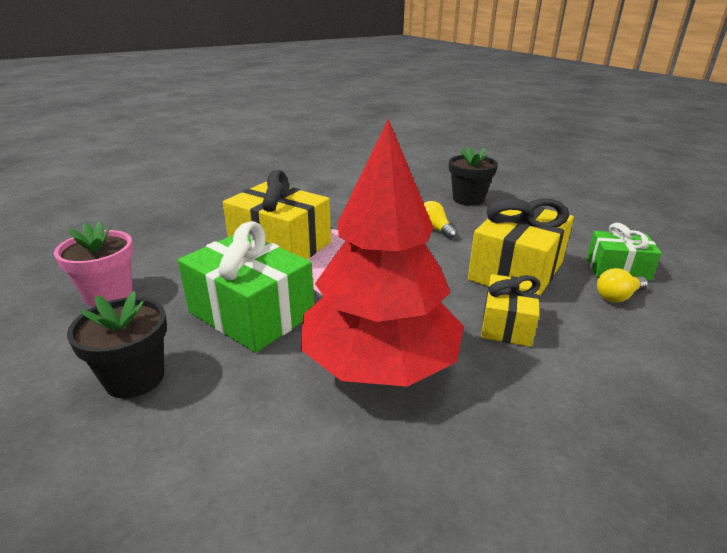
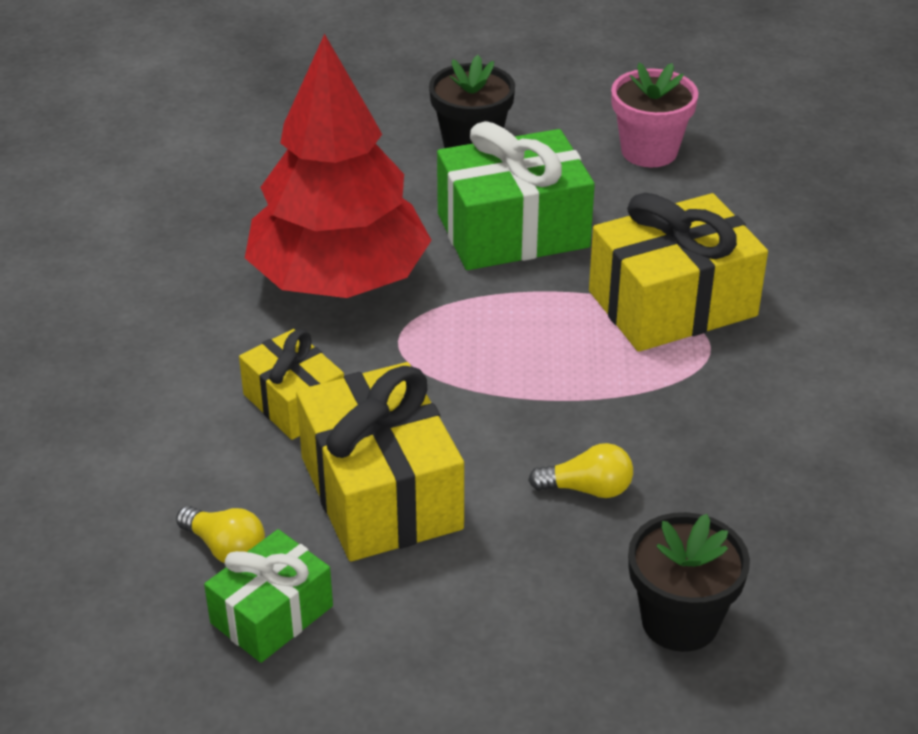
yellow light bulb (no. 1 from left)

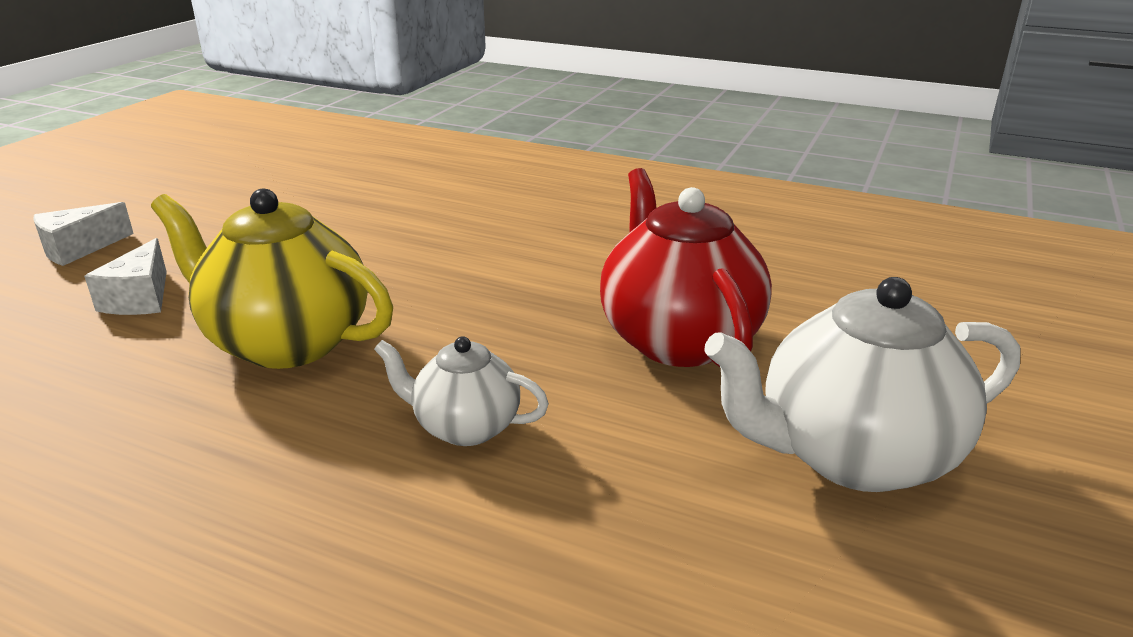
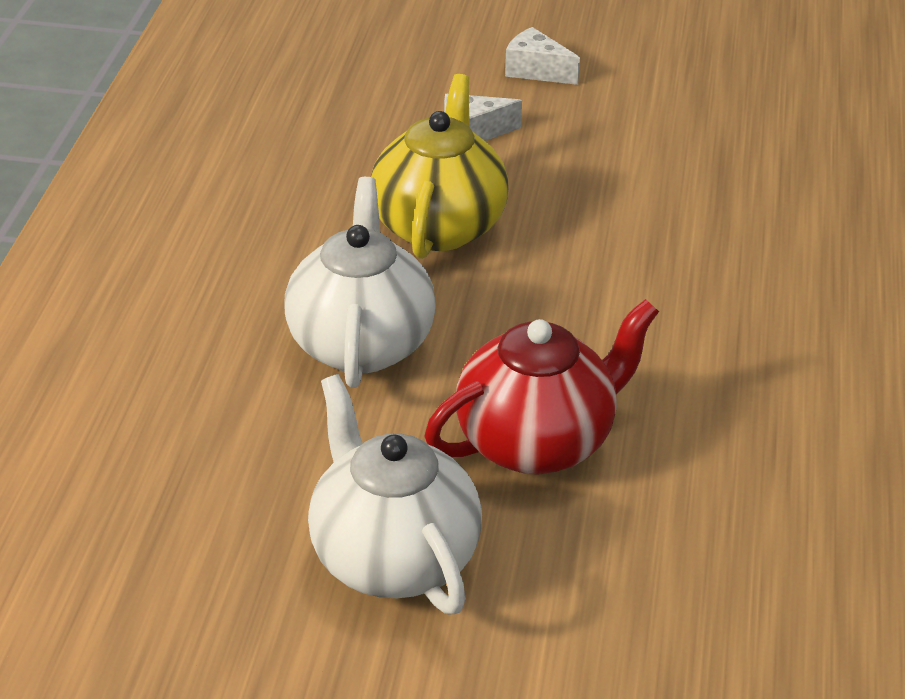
white teapot (no. 1 from left)

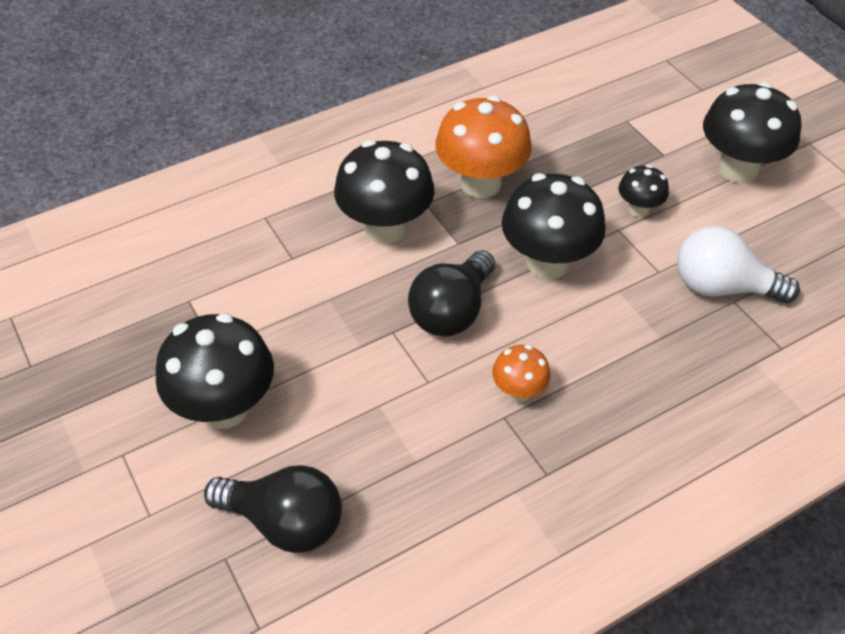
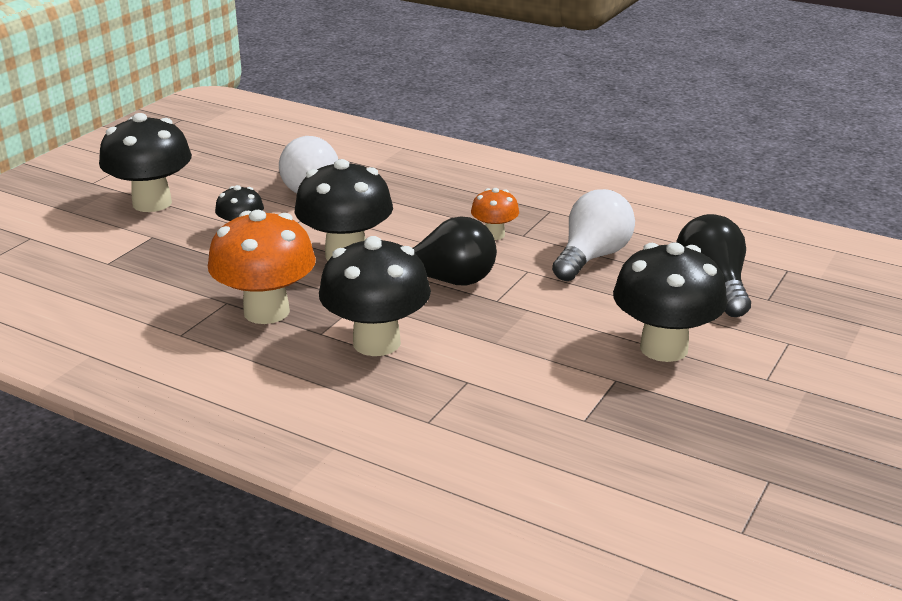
white light bulb (no. 2 from left)

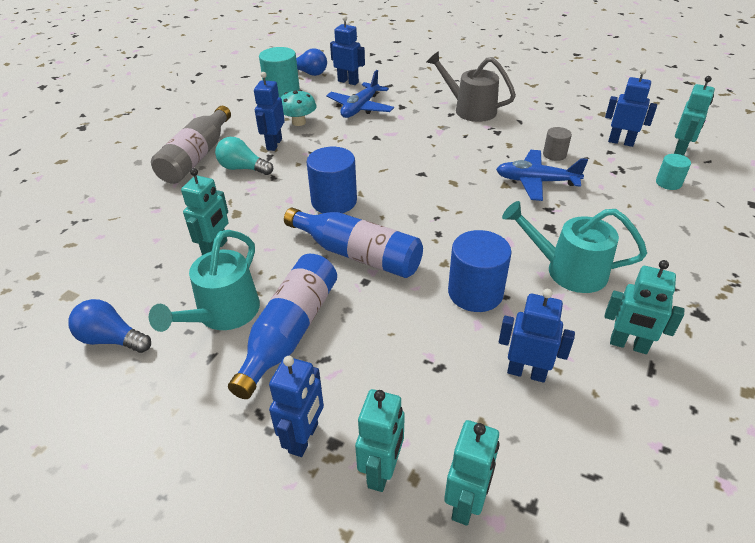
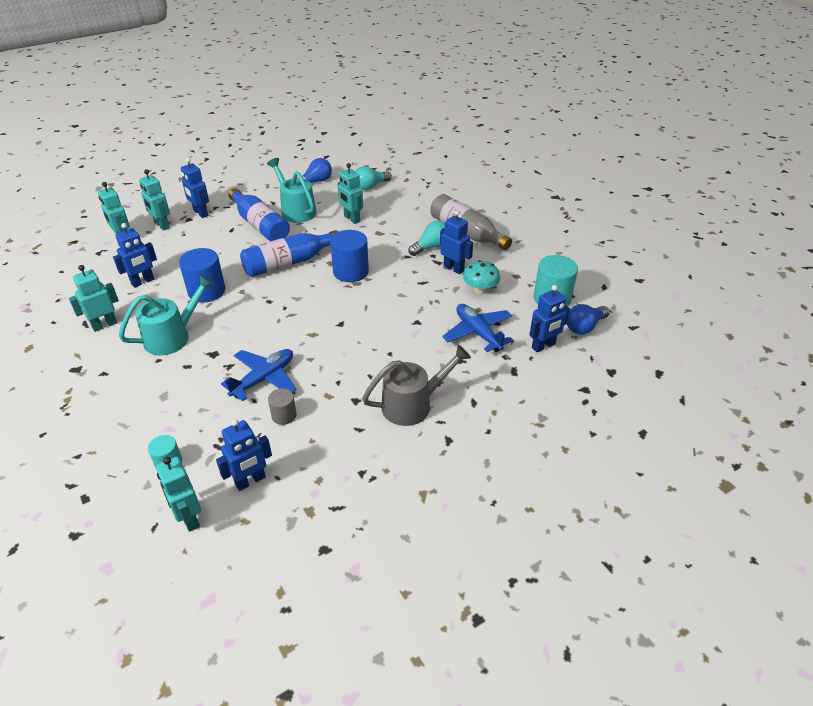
turquoise light bulb (no. 1 from left)

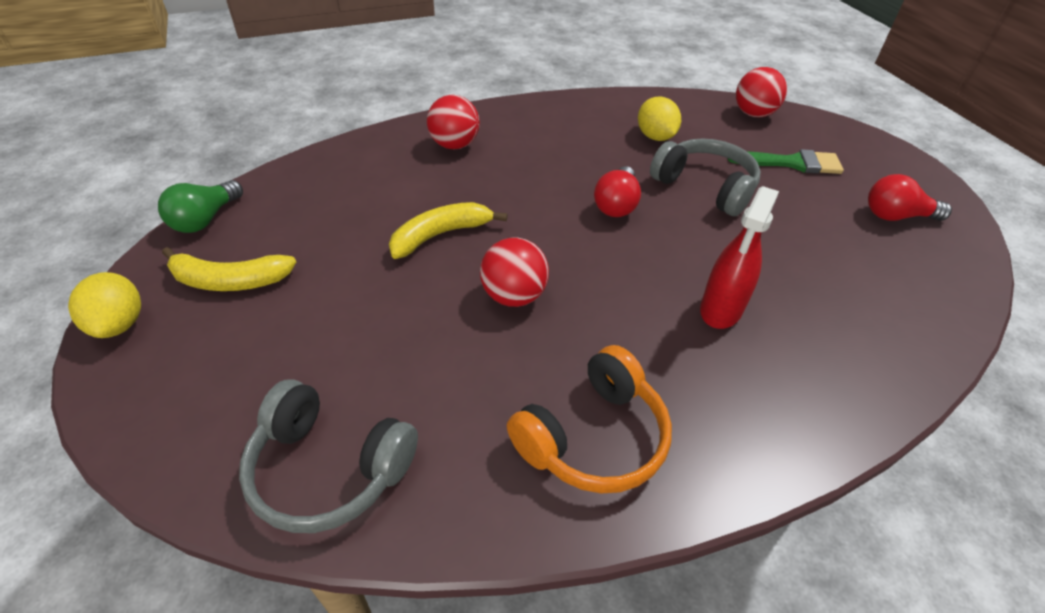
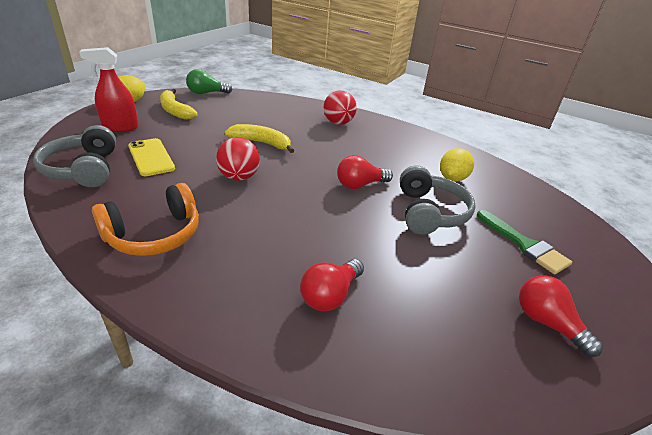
red spray bottle
orange headphones
yellow phone
red light bulb (no. 1 from left)
red ball (no. 3 from left in the first image)

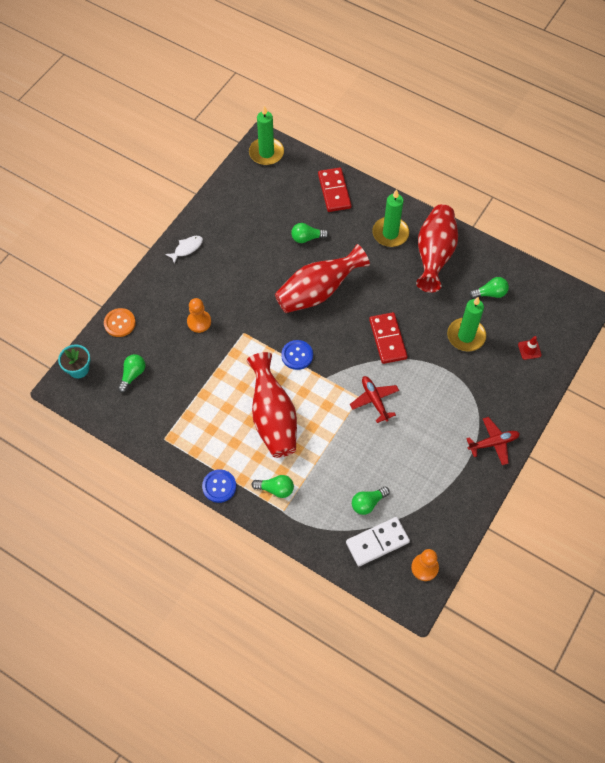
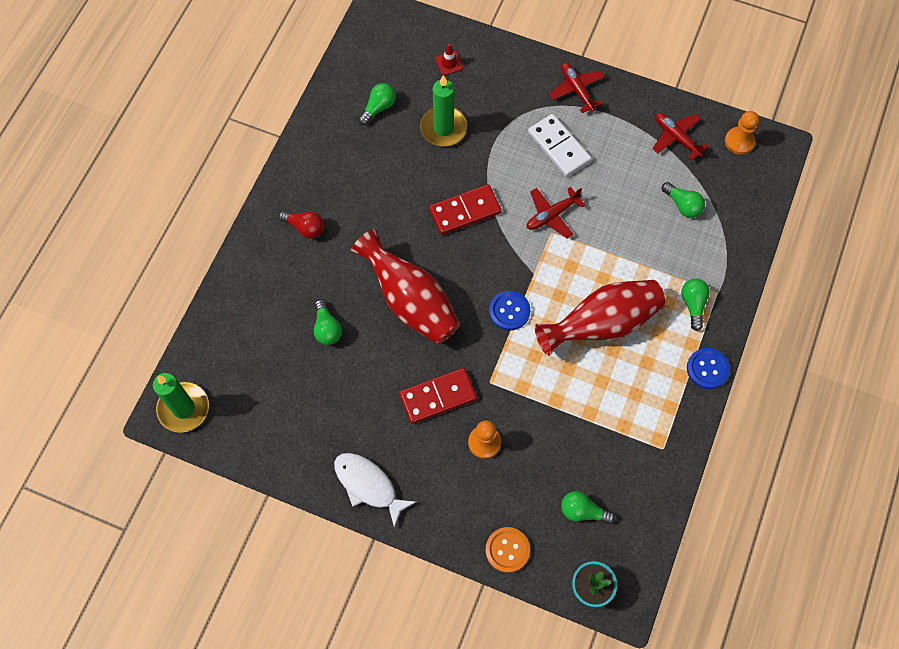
red light bulb
white fish
green light bulb (no. 2 from left)
red domino (no. 1 from left)
white domino
red plane (no. 3 from left)
red vase (no. 3 from left in the first image)

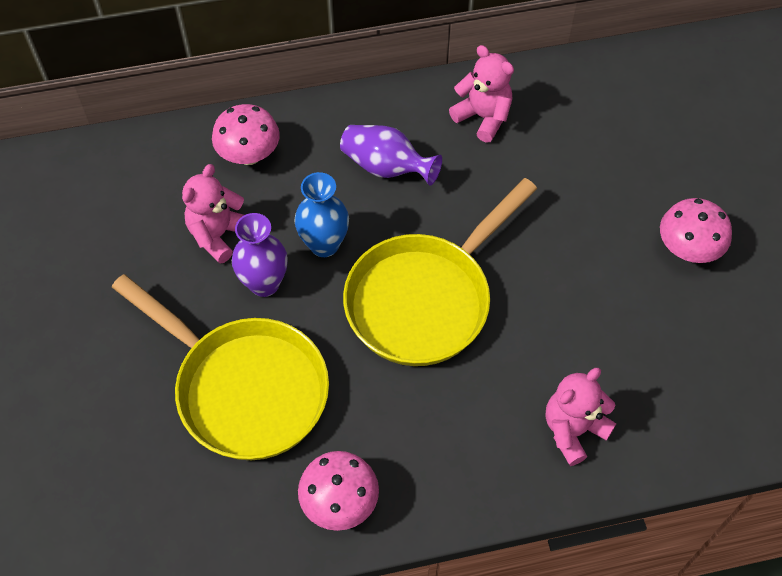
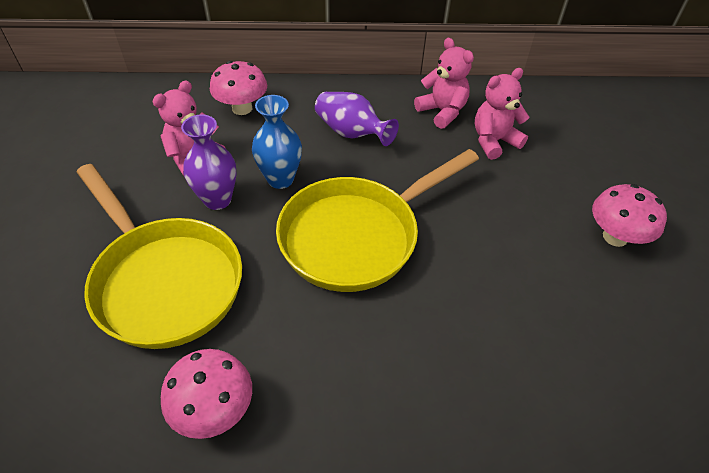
pink teddy bear (no. 3 from left)

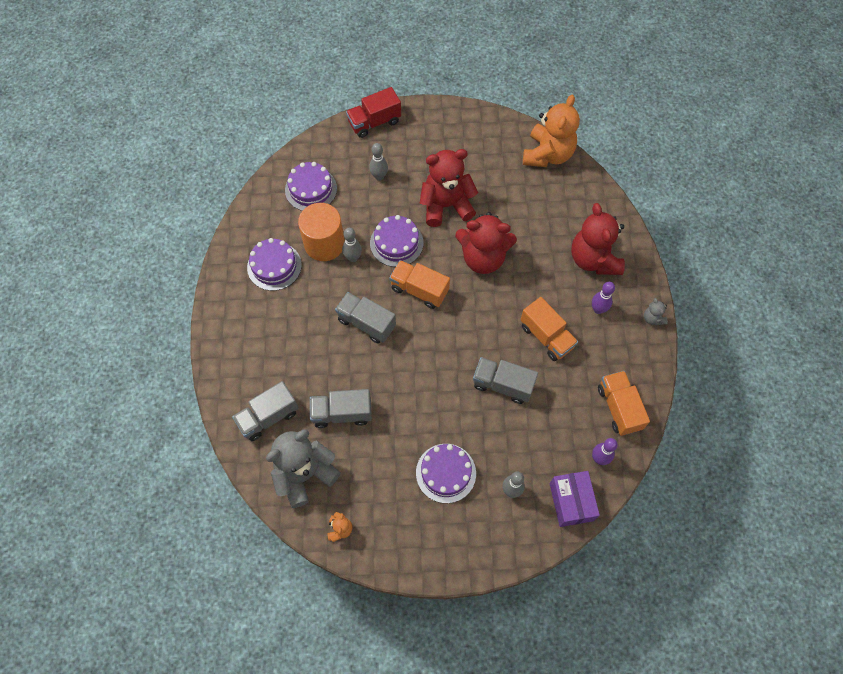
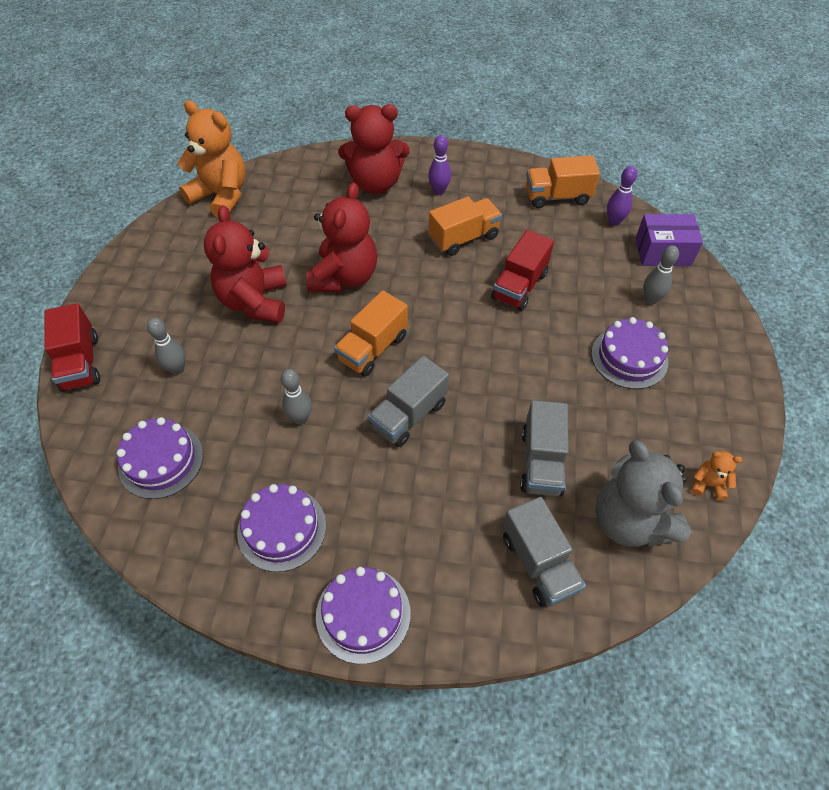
purple cake (no. 3 from left)
red truck (no. 2 from left)
orange cylinder
grey teddy bear (no. 2 from left in the first image)

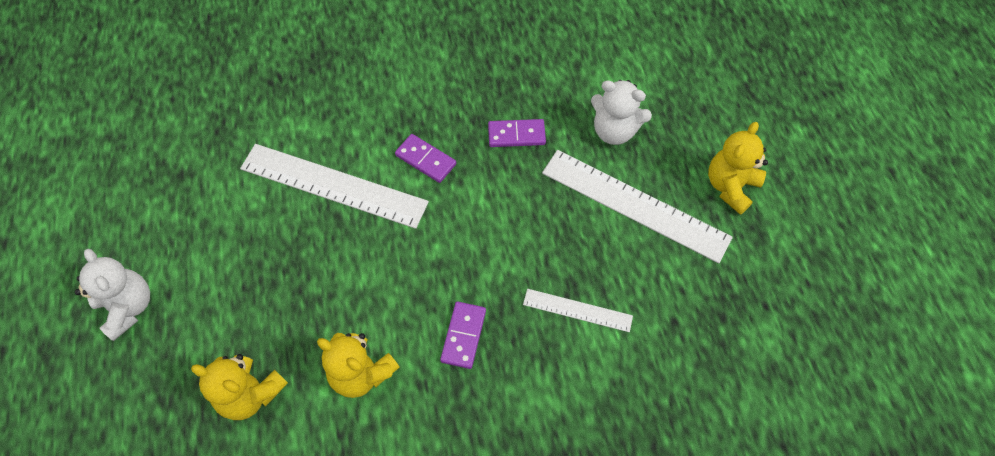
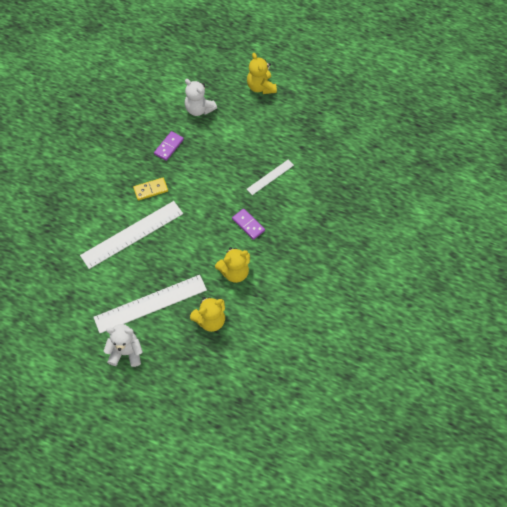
white ruler (no. 2 from left)
yellow domino
white teddy bear (no. 2 from left)

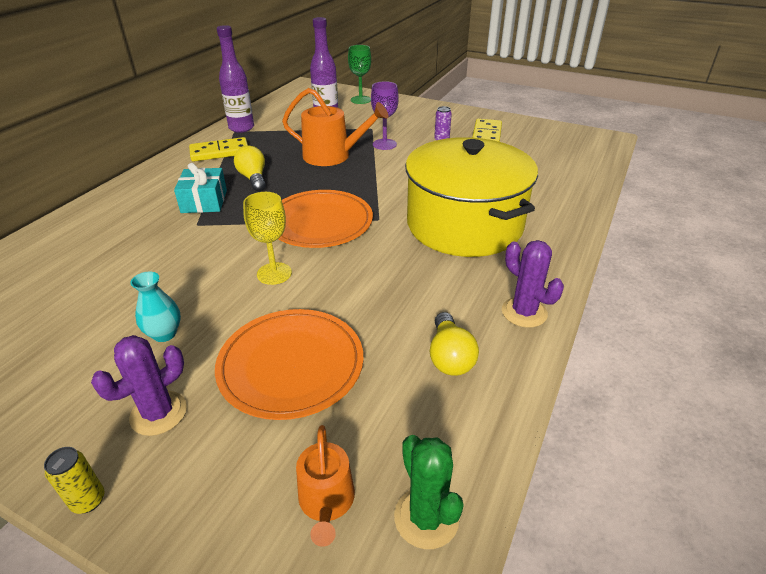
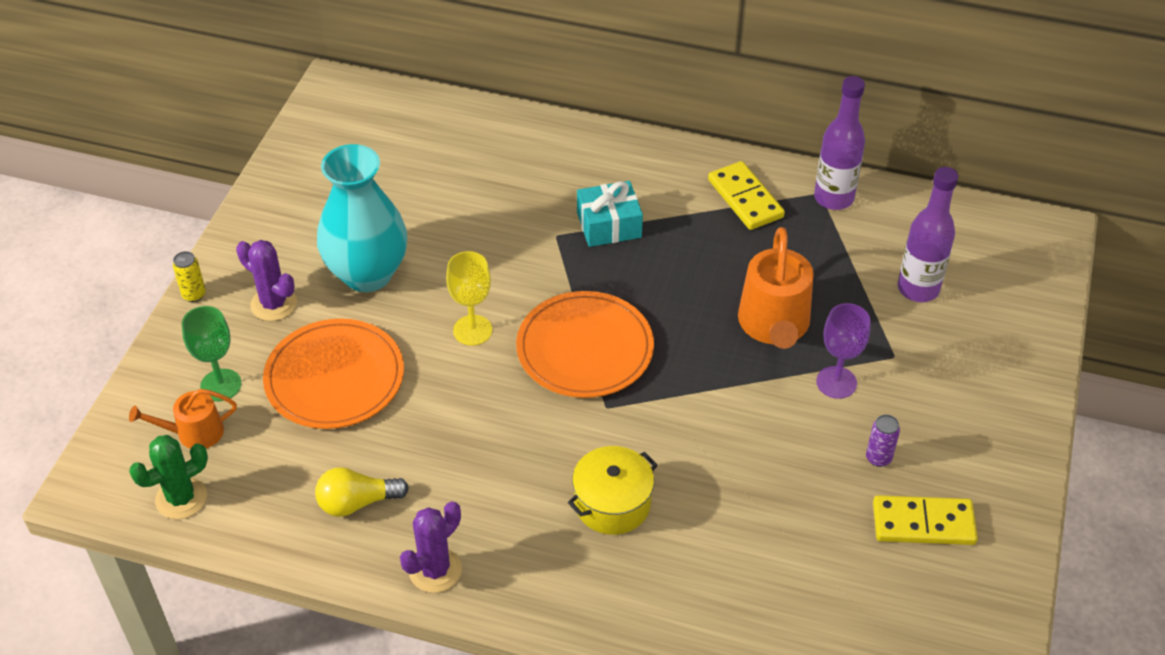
green goblet
turquoise vase
yellow pot
yellow light bulb (no. 1 from left in the first image)

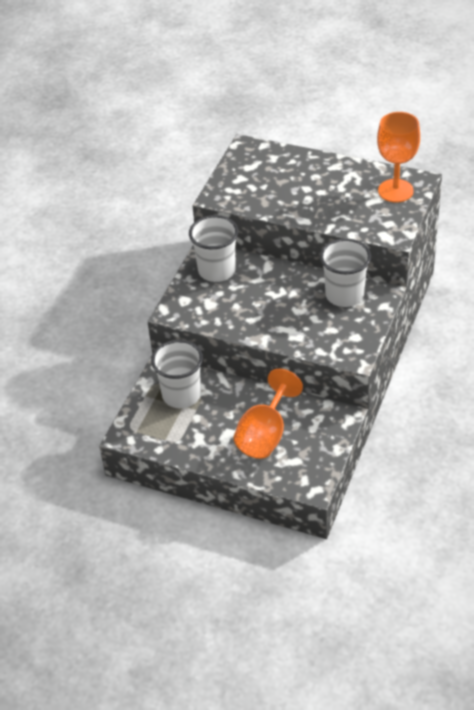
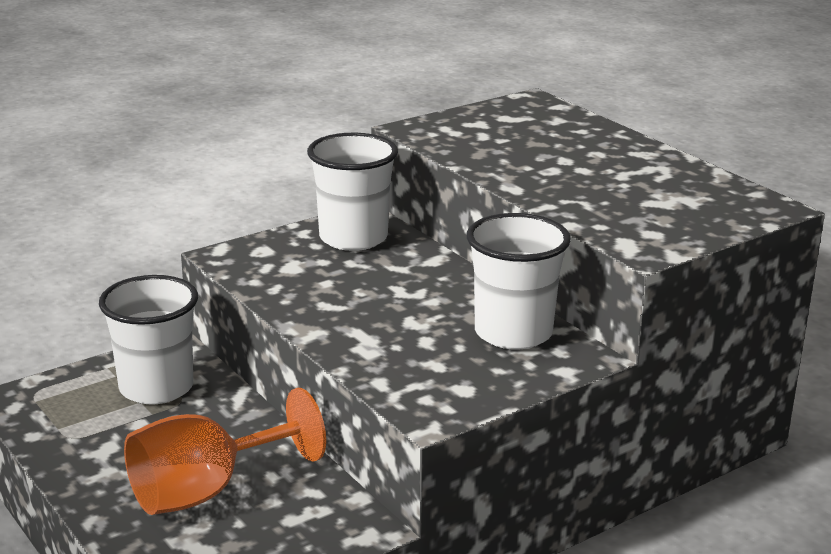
orange goblet (no. 2 from left in the first image)

